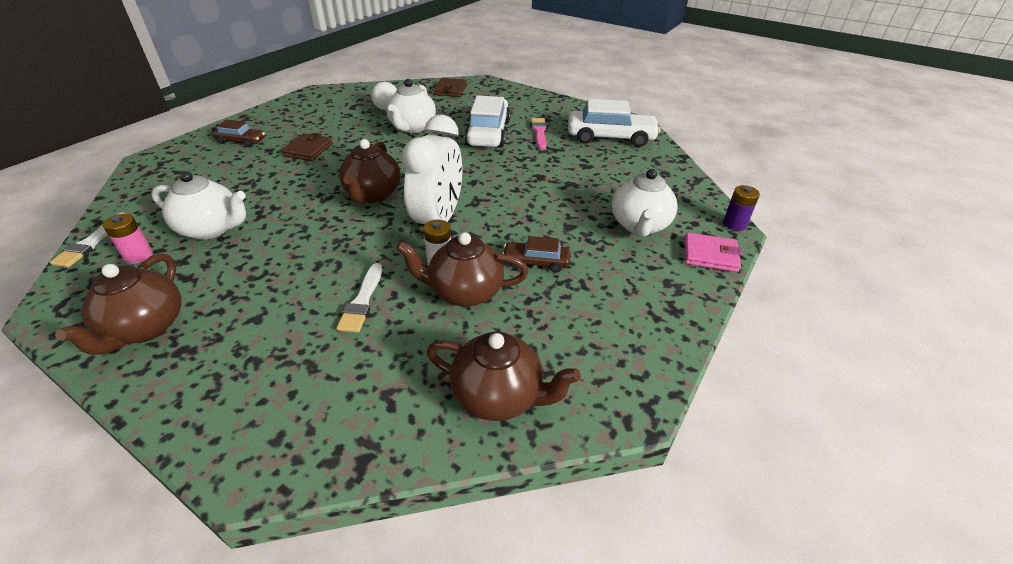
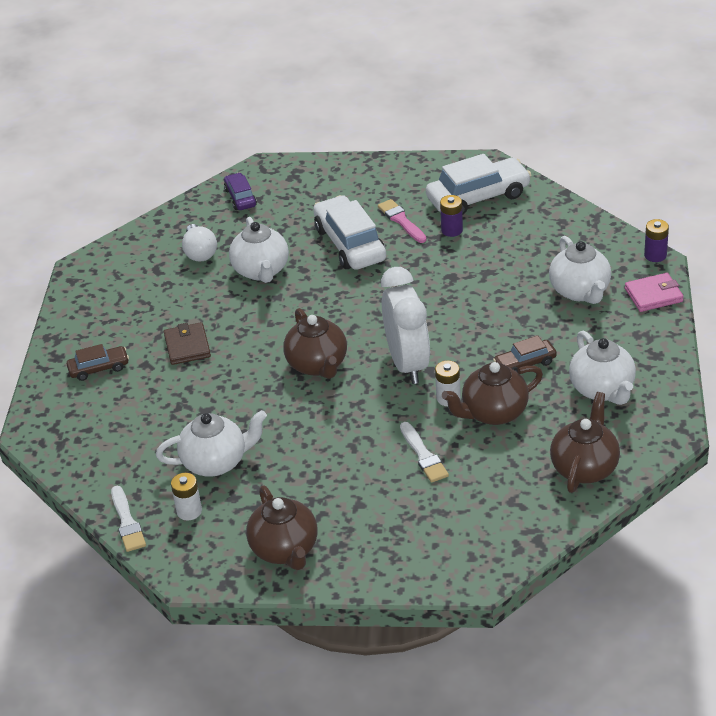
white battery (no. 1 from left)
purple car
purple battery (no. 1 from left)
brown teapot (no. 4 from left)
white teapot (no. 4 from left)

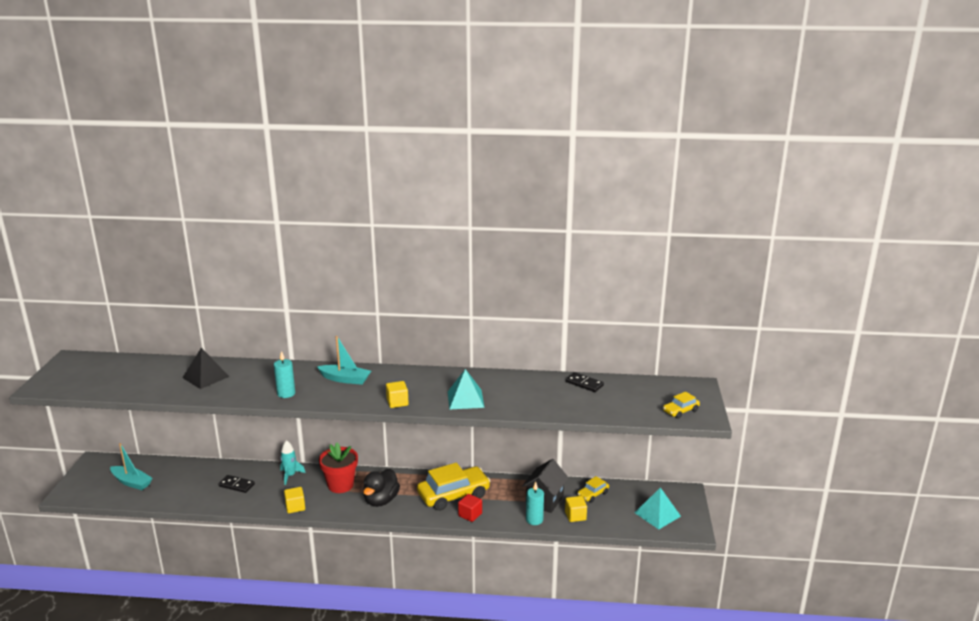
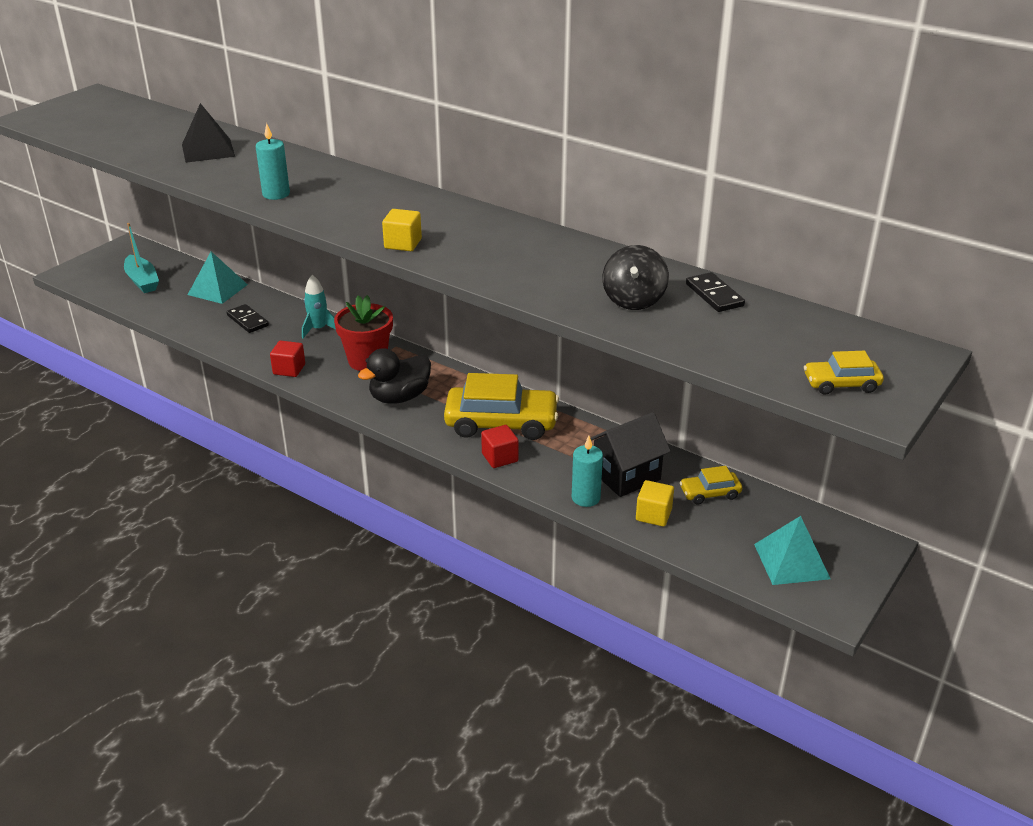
turquoise pyramid (no. 1 from left)
red cube (no. 1 from left)
black spinning top
turquoise boat (no. 2 from left in the first image)

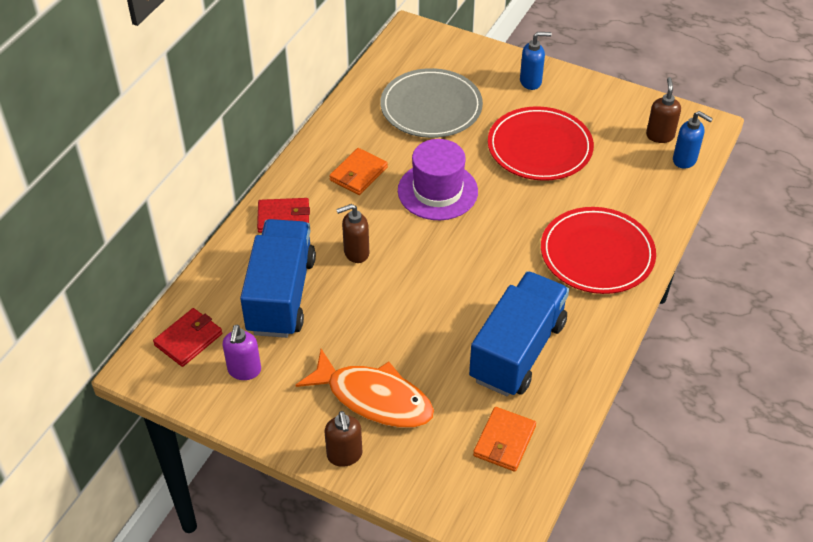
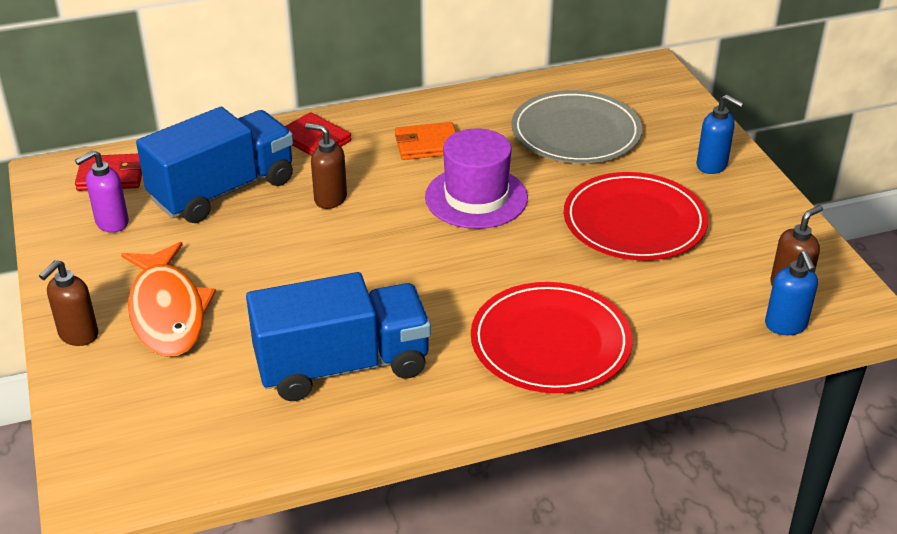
orange wallet (no. 2 from left in the first image)

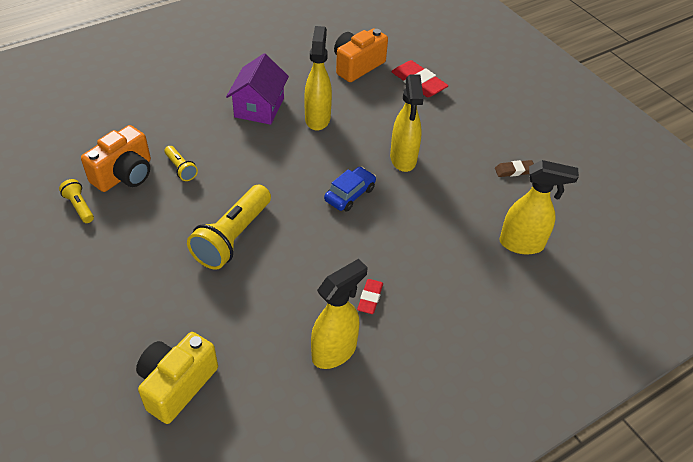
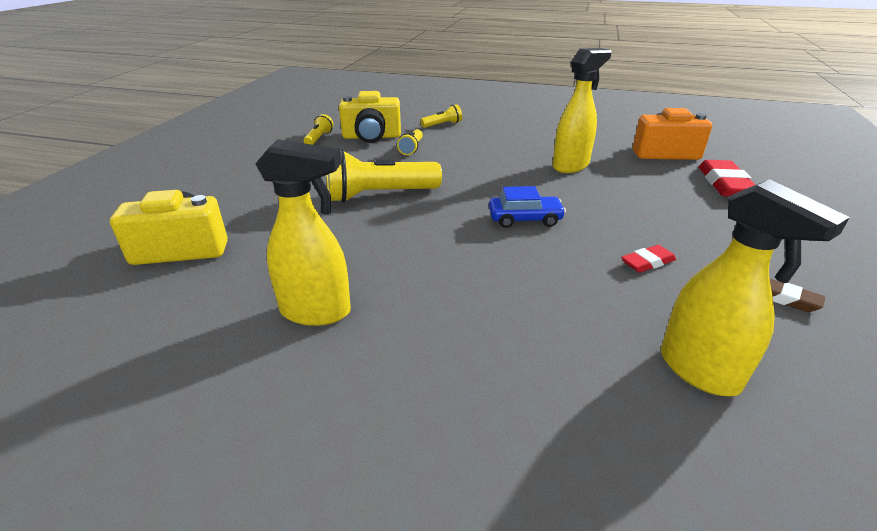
yellow camera (no. 2 from left)
yellow flashlight (no. 4 from left)
red eraser (no. 1 from left)
purple house
yellow spray bottle (no. 3 from left in the first image)

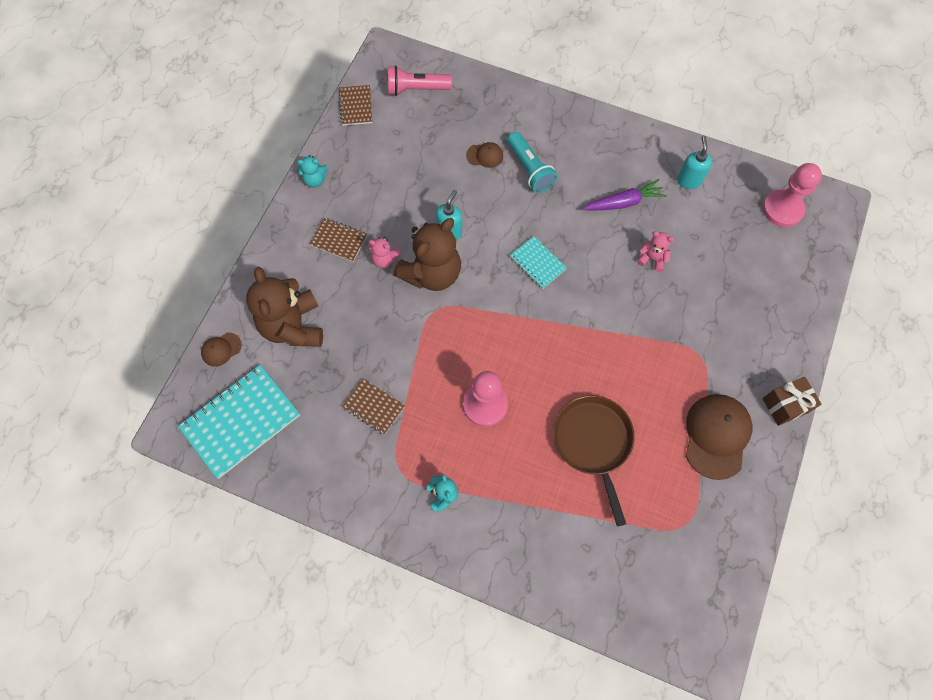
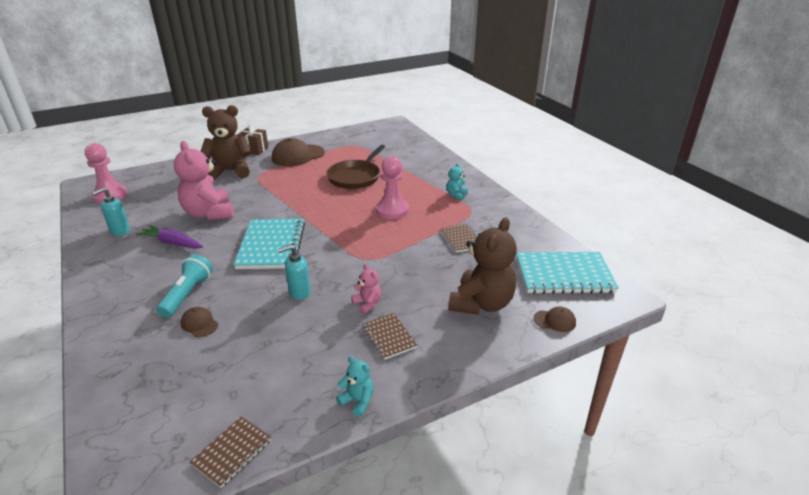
pink teddy bear (no. 1 from left)
brown teddy bear (no. 1 from left)
turquoise notebook (no. 1 from left)
pink flashlight

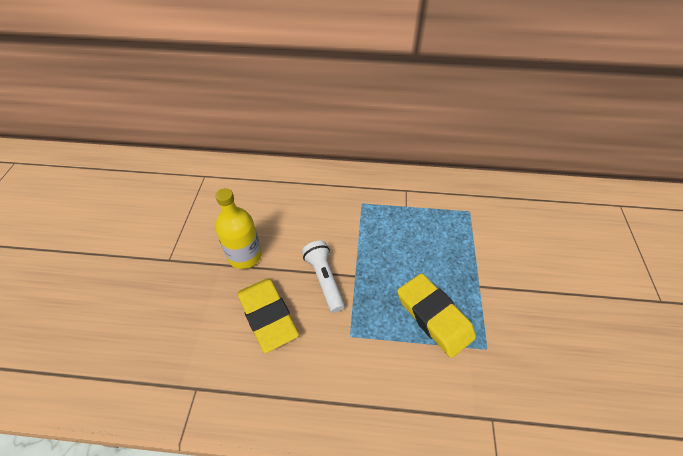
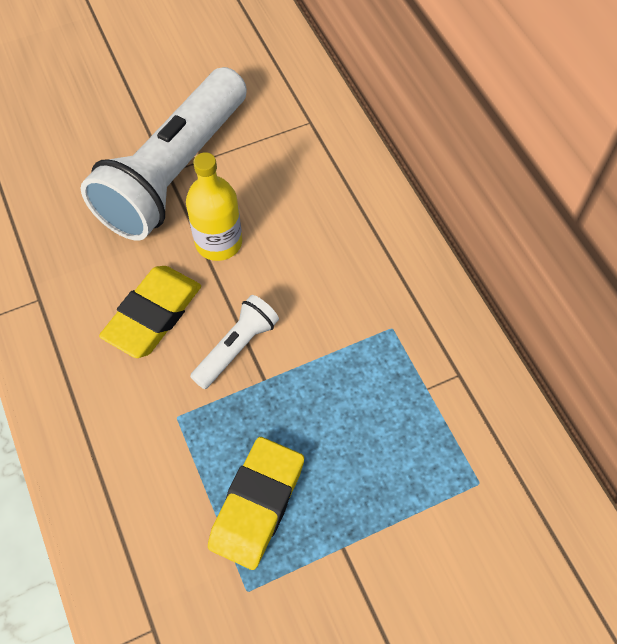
white flashlight (no. 1 from left)

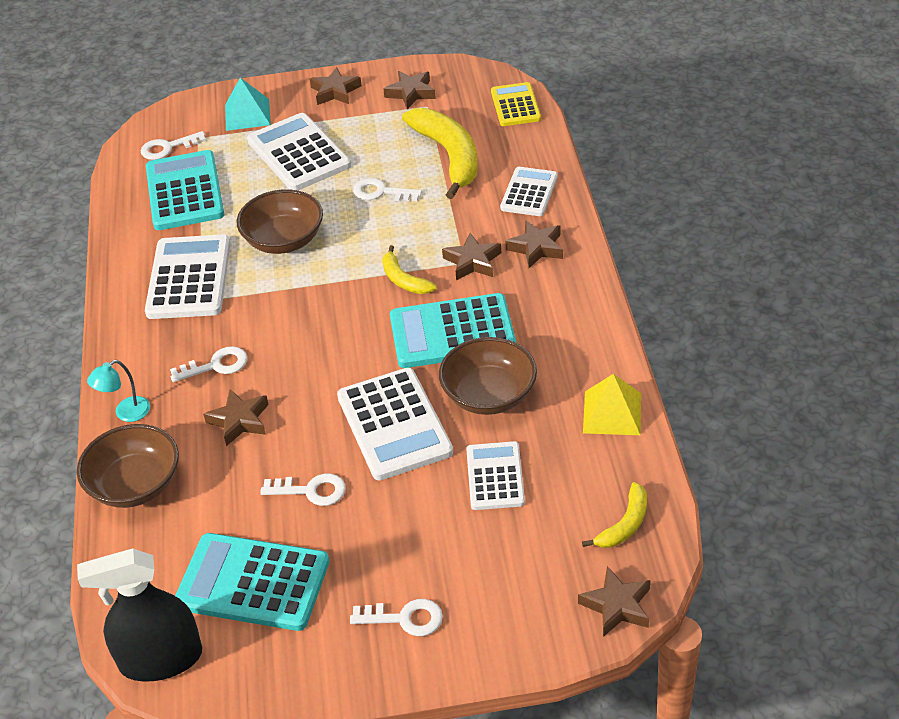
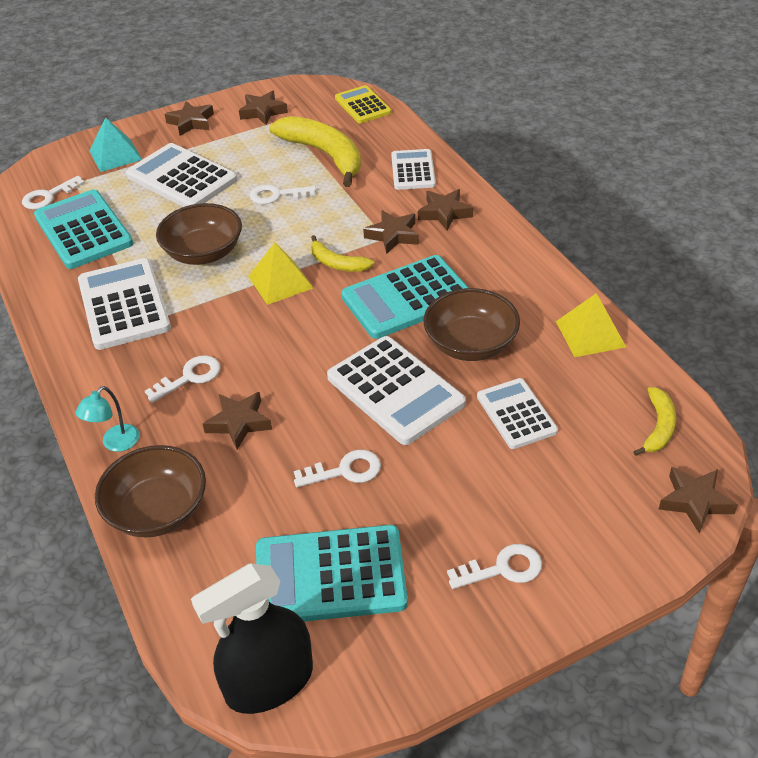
yellow pyramid (no. 1 from left)

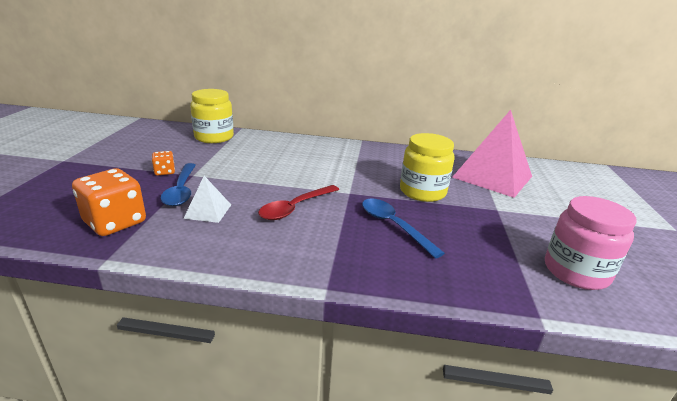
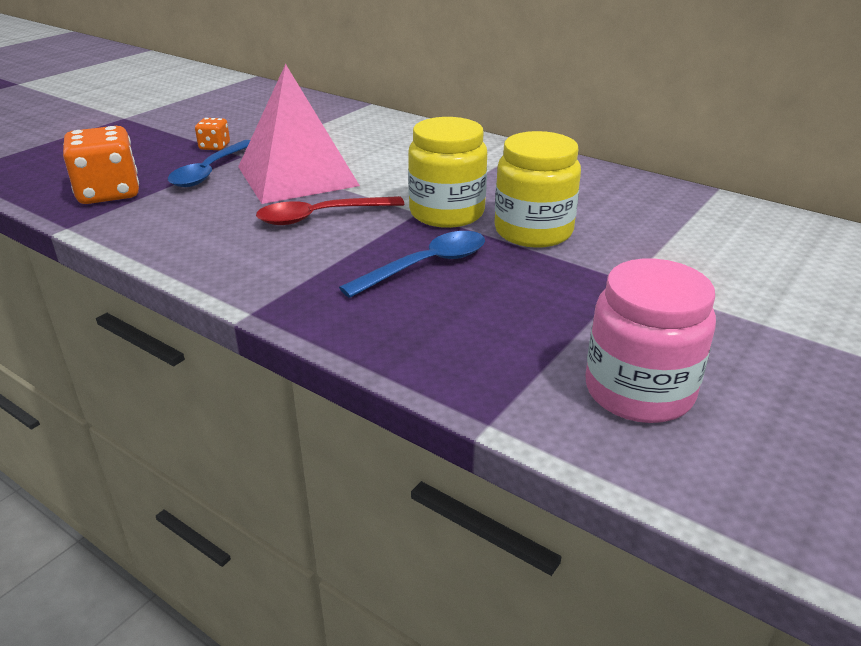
pink pyramid
blue spoon (no. 2 from left)
yellow jar (no. 1 from left)
white pyramid

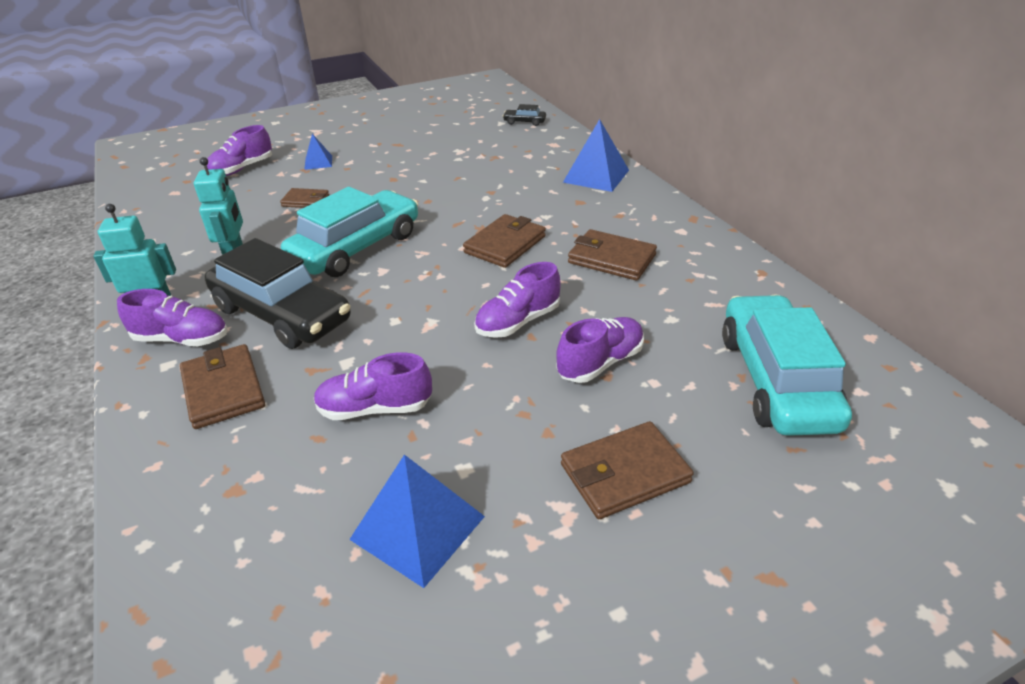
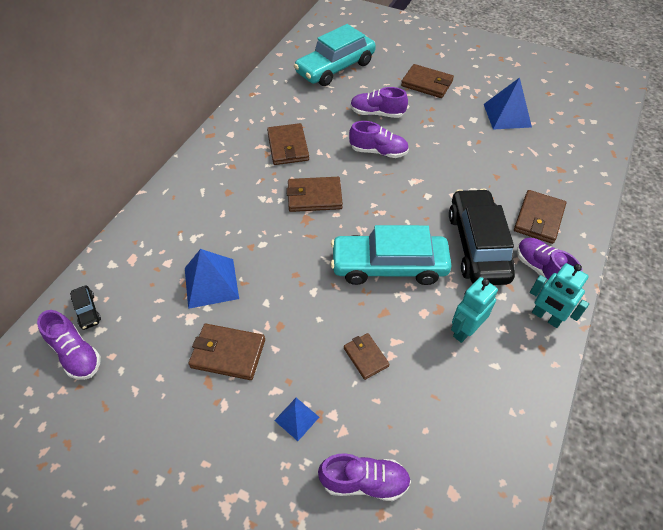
purple shoe (no. 1 from left)
blue pyramid (no. 1 from left)
brown wallet (no. 1 from left)

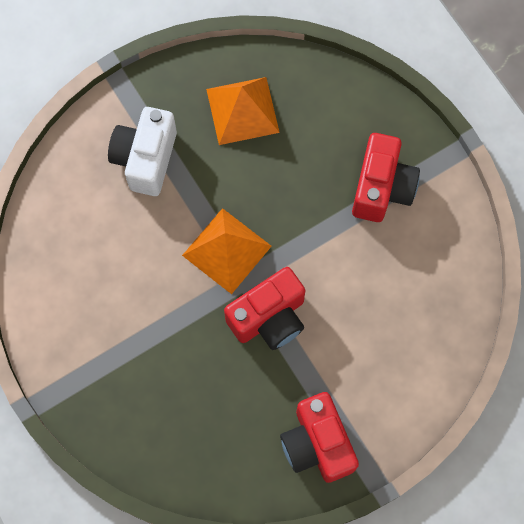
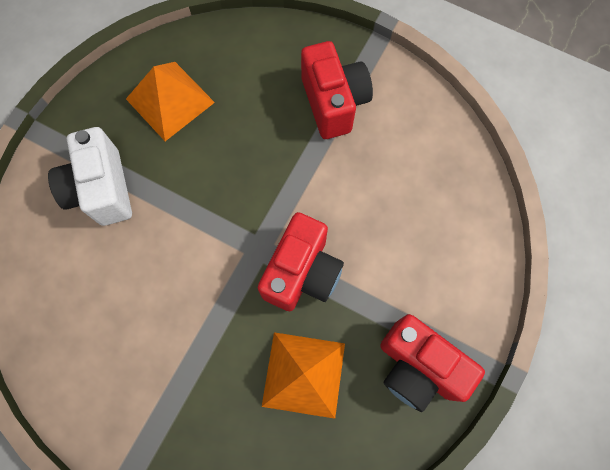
orange pyramid (no. 2 from left)

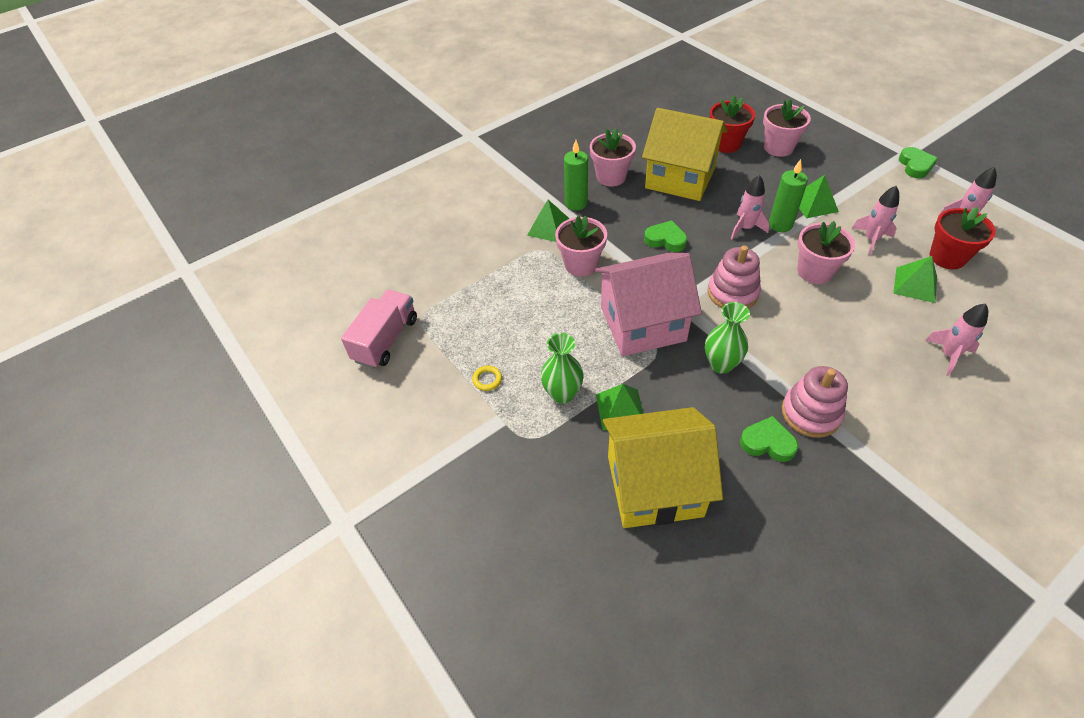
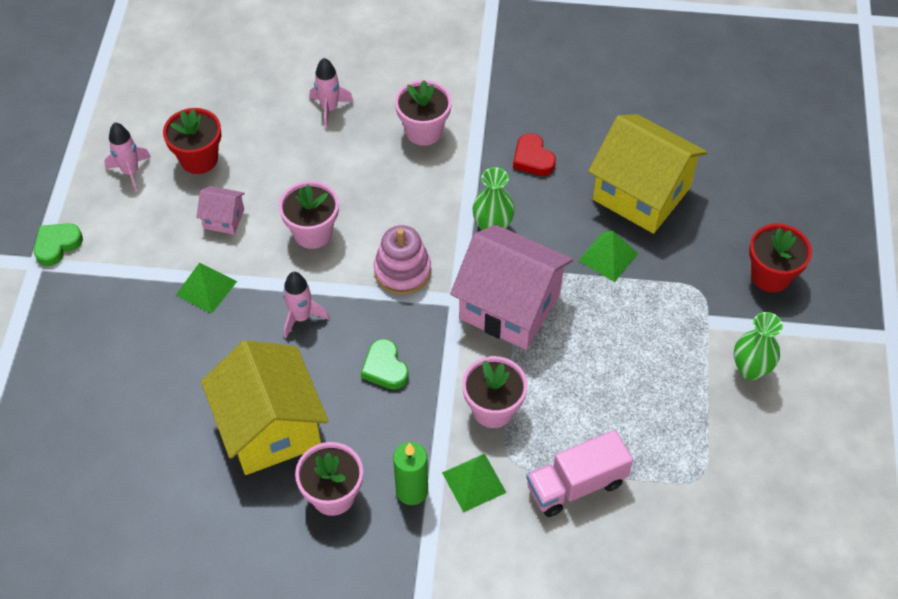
pink house (no. 1 from left)
pink flower pot (no. 3 from left)
red heart
pink truck
green vase (no. 2 from left)
red flower pot (no. 2 from left)
yellow ring
green candle (no. 2 from left in the first image)
pink stacking toy (no. 2 from left in the first image)
green pyramid (no. 4 from left in the first image)

